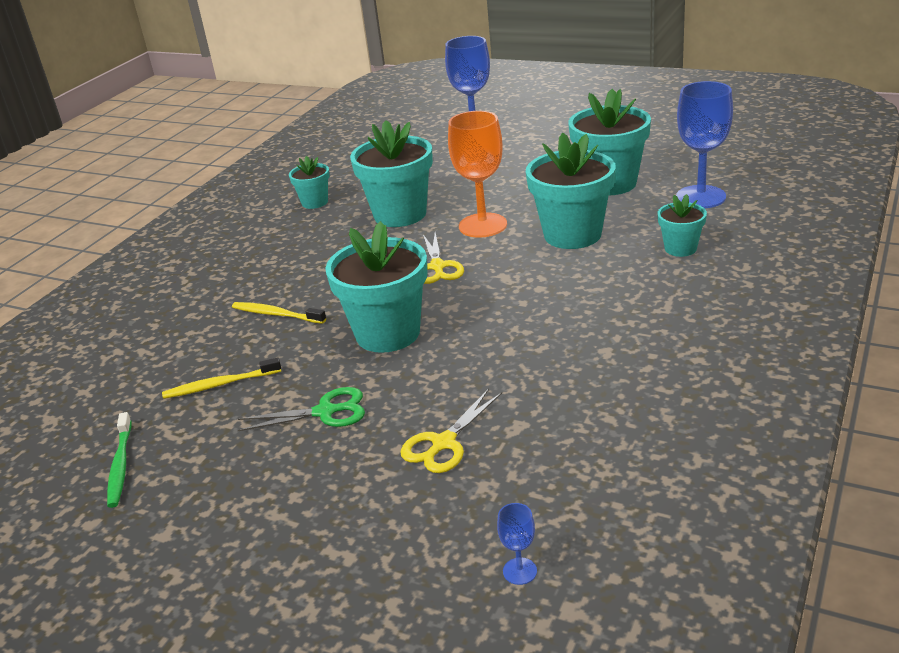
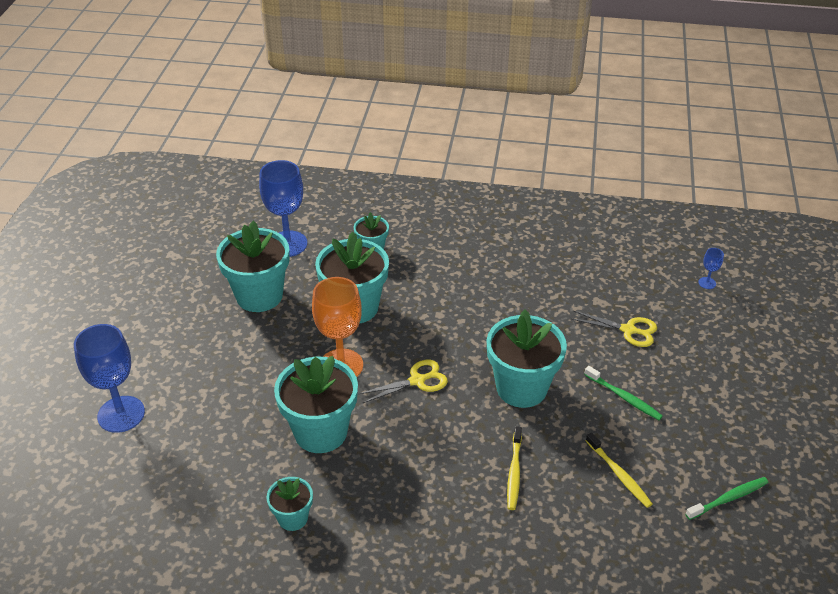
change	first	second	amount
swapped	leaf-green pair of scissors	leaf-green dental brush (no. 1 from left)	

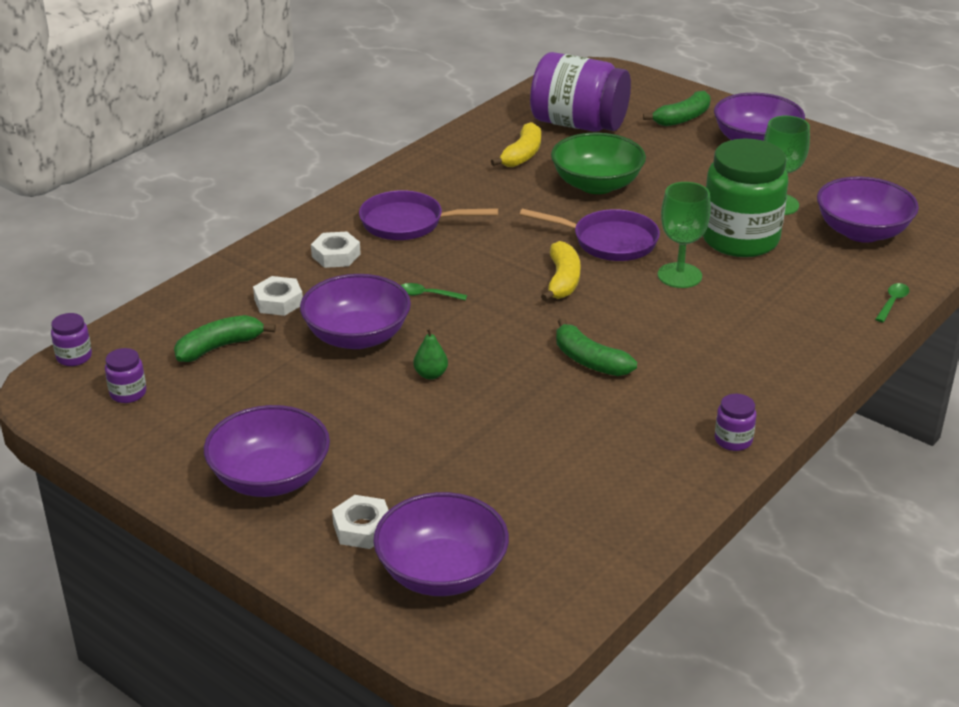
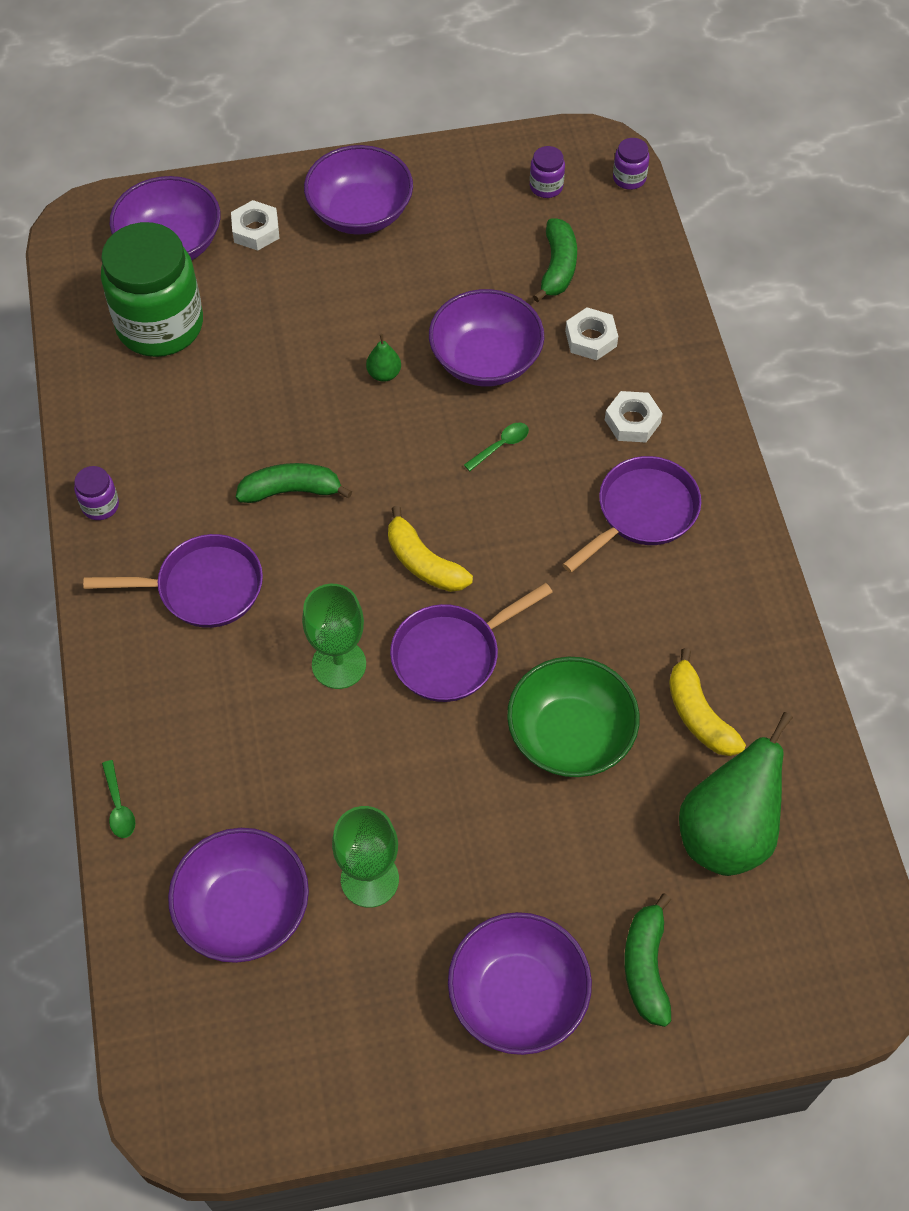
change	first	second	amount
new		purple frying pan (no. 1 from left)	
shifted	leaf-green jam jar		
swapped	purple jam jar (no. 3 from left)	leaf-green pear (no. 2 from left)	

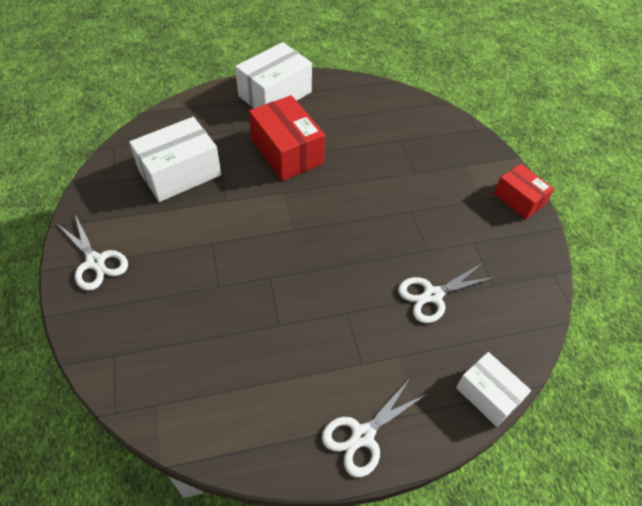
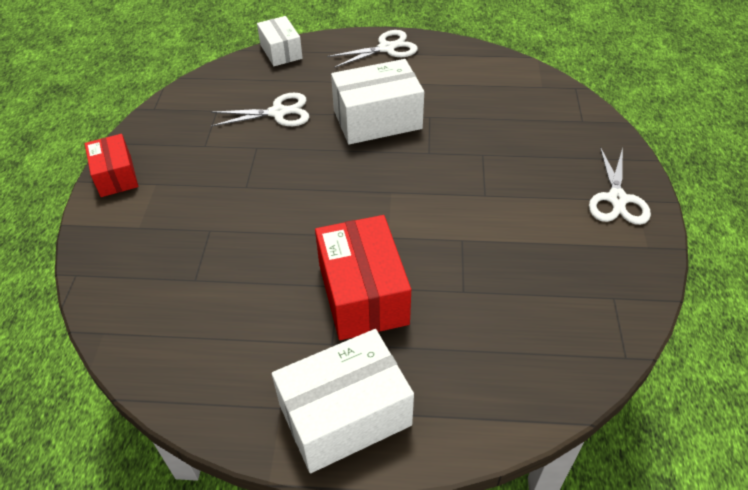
change	first	second	amount
shifted	white package (no. 1 from left in the first image)	white package (no. 3 from left)	
rotated	white pair of scissors (no. 1 from left in the first image)	white pair of scissors (no. 3 from left)	150 degrees counterclockwise

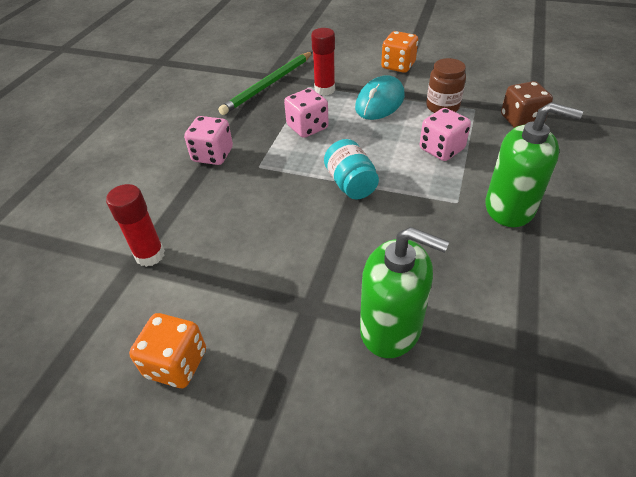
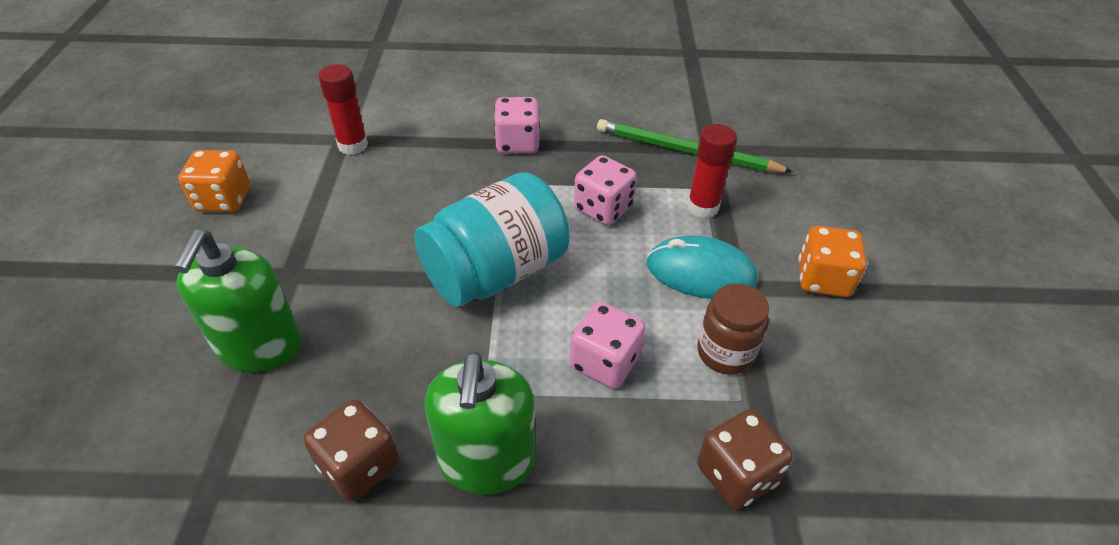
change	first	second	amount
new		dark brown dice (no. 1 from left)	
scaled	teal jam jar		x1.76

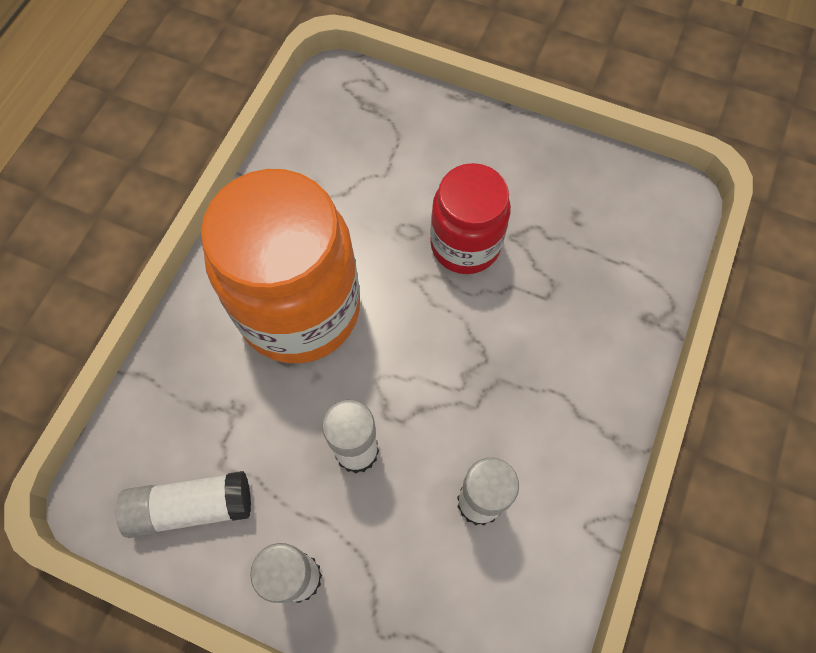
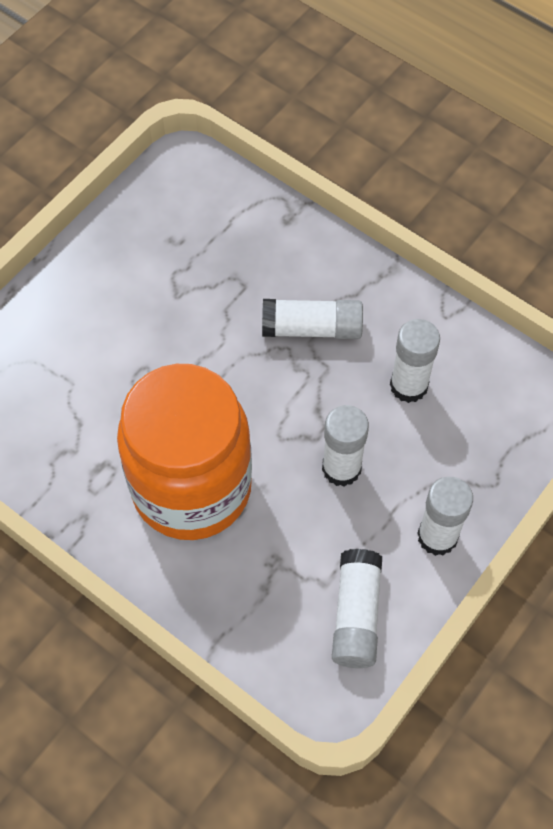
change	first	second	amount
new		white stick of glue (no. 1 from left)	
gone	scarlet jam jar		

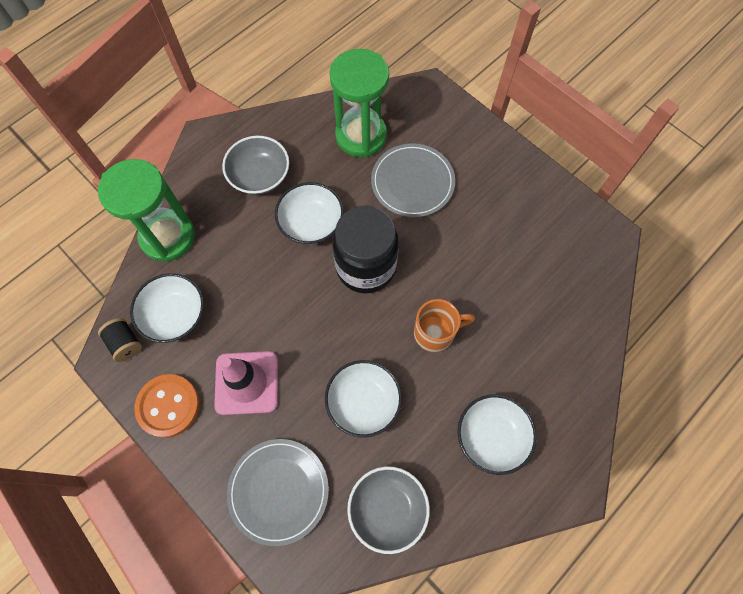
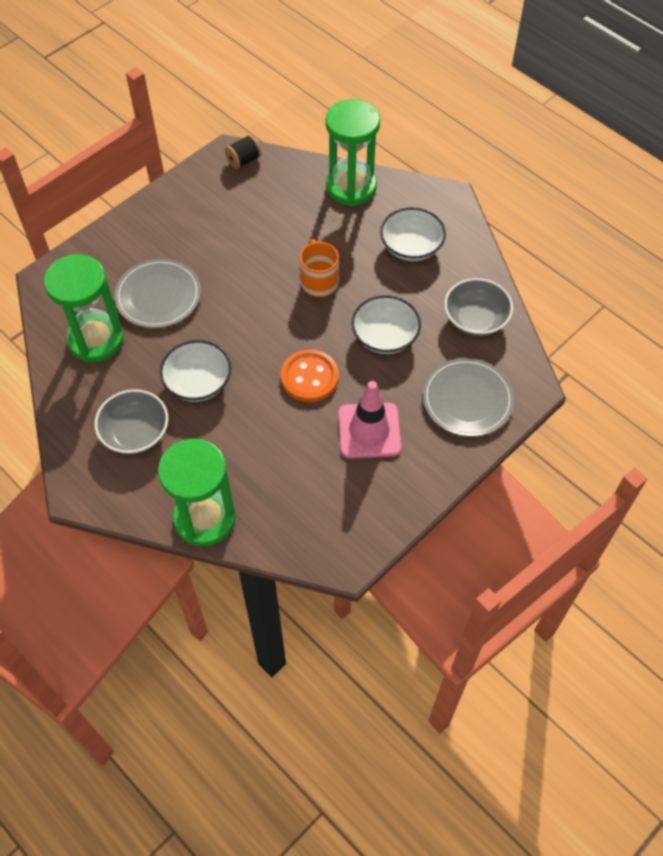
change	first	second	amount
shifted	black reel of thread		
shifted	orange-coloured shirt button		
new		leaf-green sand timer (no. 3 from left)	
gone	white serving bowl (no. 1 from left)		
gone	black jam jar		

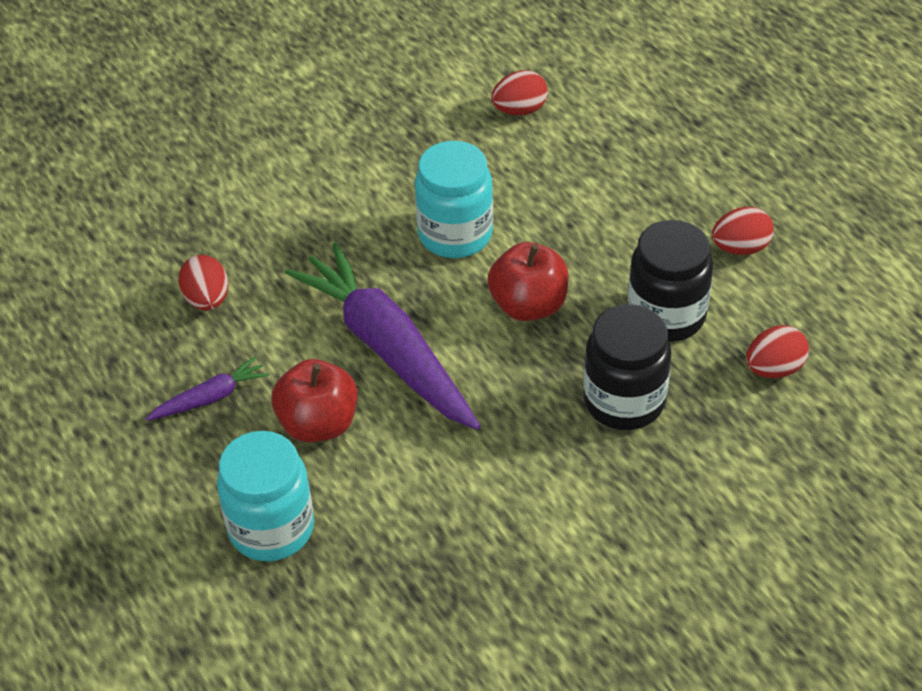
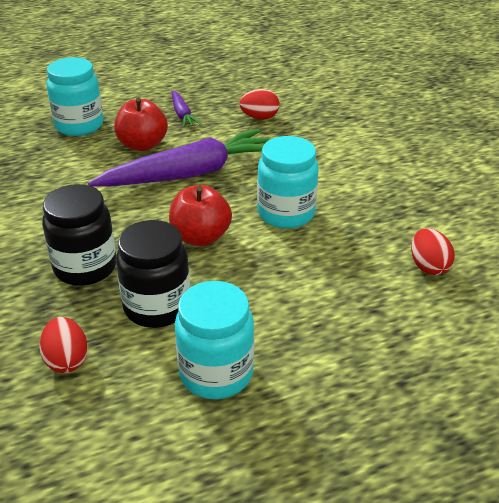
change	first	second	amount
swapped	scarlet egg (no. 3 from left)	teal jam jar (no. 2 from left)	

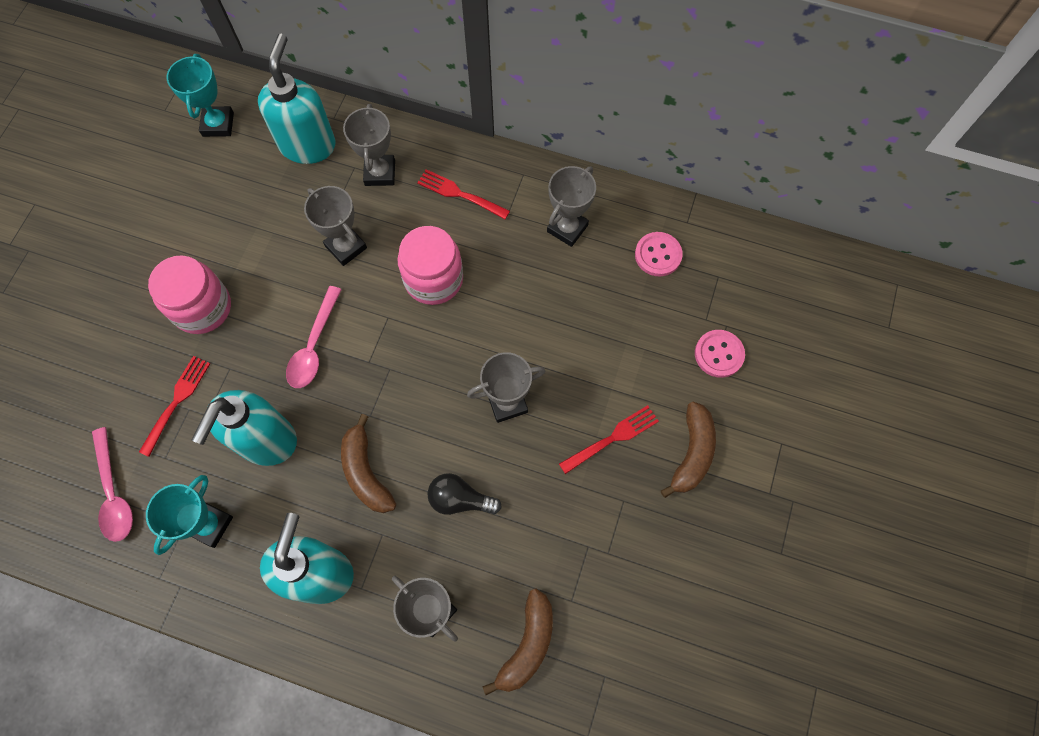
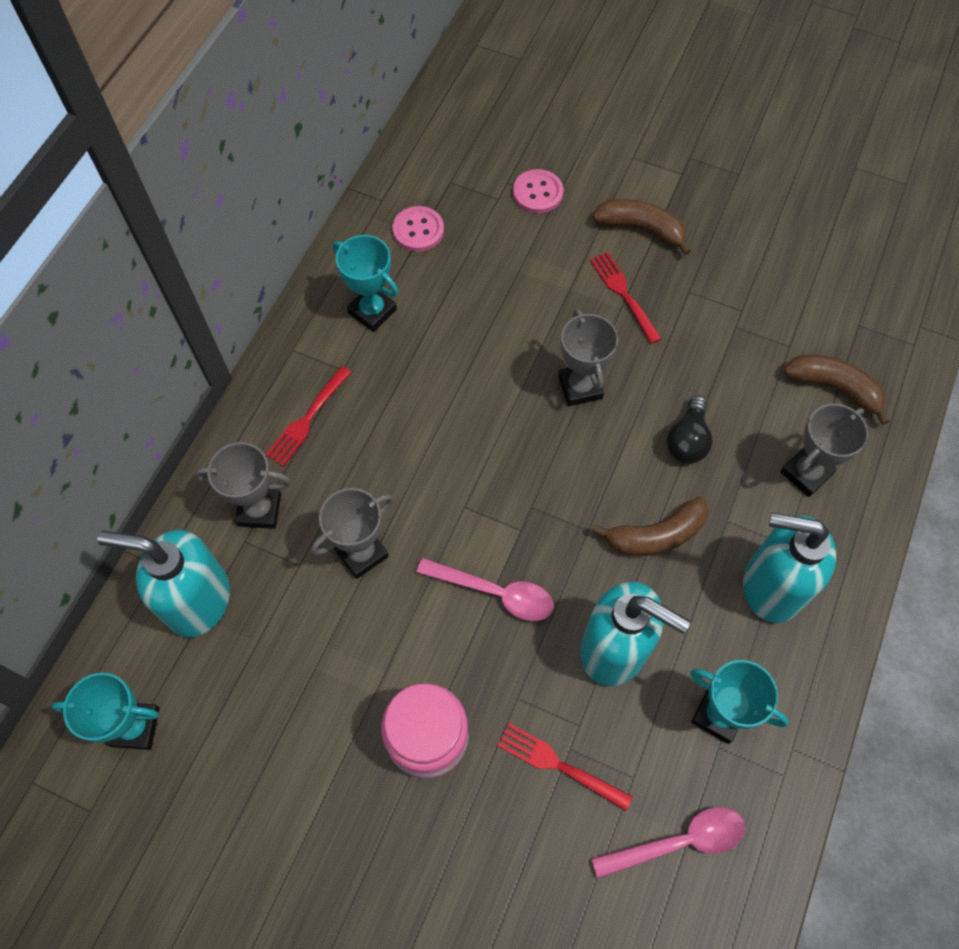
change	first	second	amount
repainted	gray prize cup (no. 5 from left)	teal prize cup (no. 2 from left)	
gone	pink jam jar (no. 2 from left)		

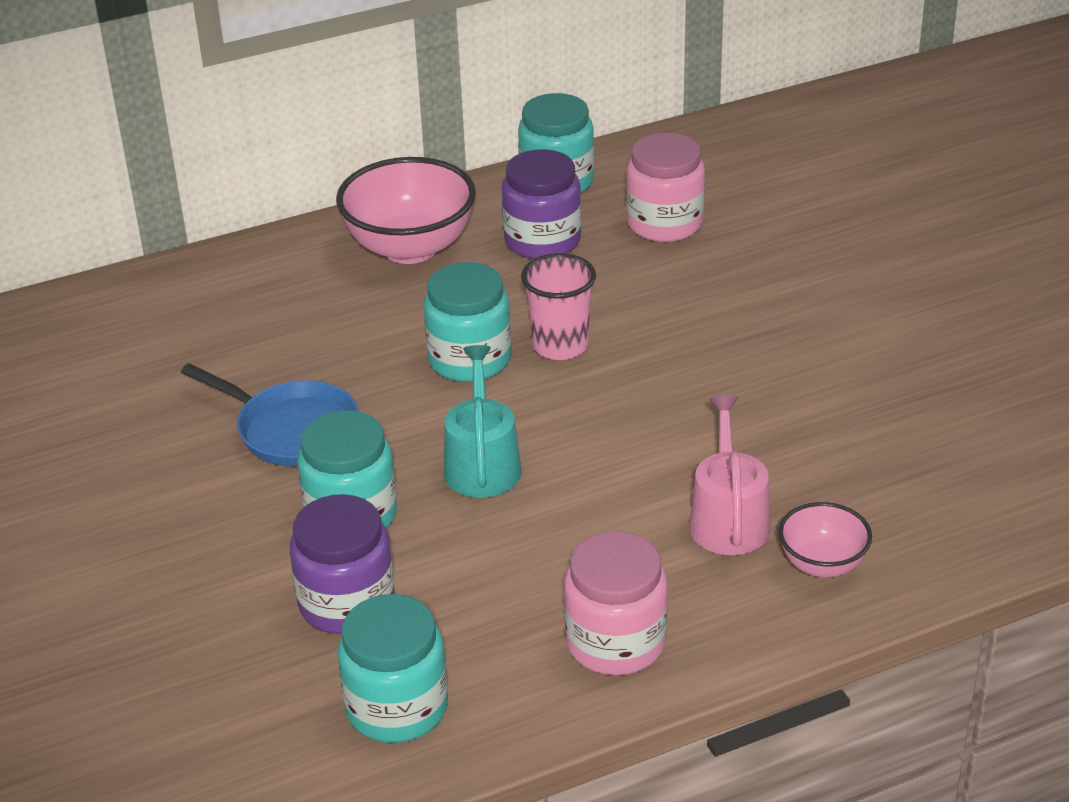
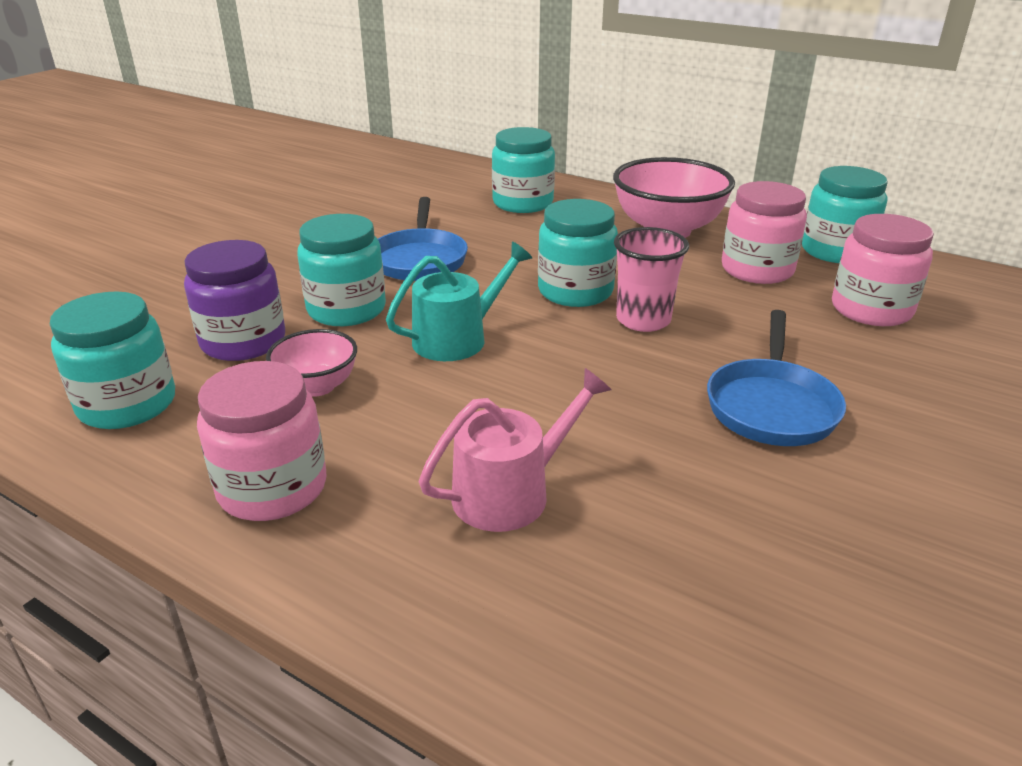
change	first	second	amount
shifted	pink serving bowl (no. 2 from left in the first image)	pink serving bowl (no. 1 from left)	
new		teal jam jar (no. 3 from left)	
new		cobalt frying pan (no. 2 from left)	
repainted	purple jam jar (no. 2 from left)	pink jam jar (no. 2 from left)	

